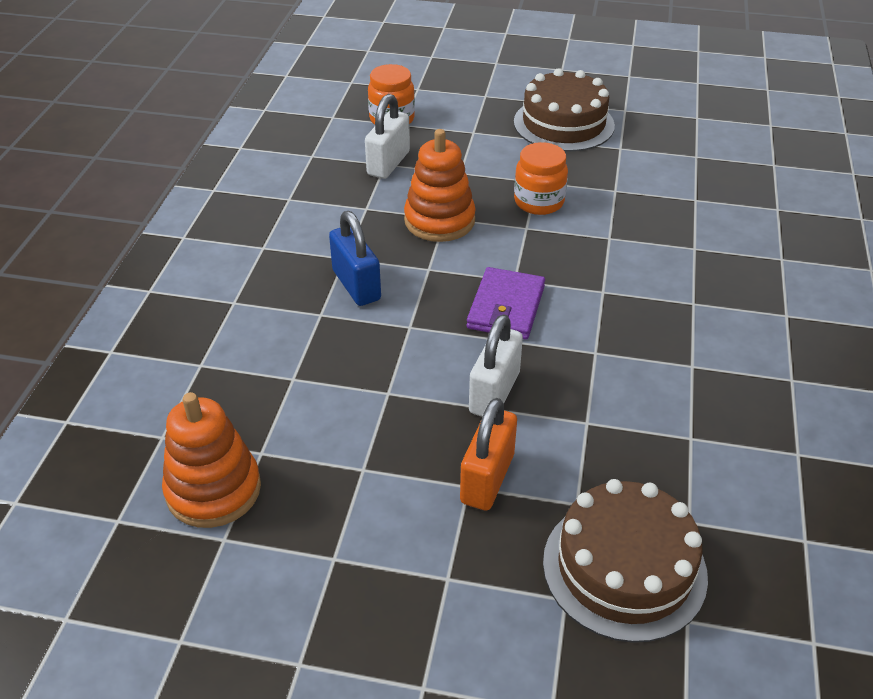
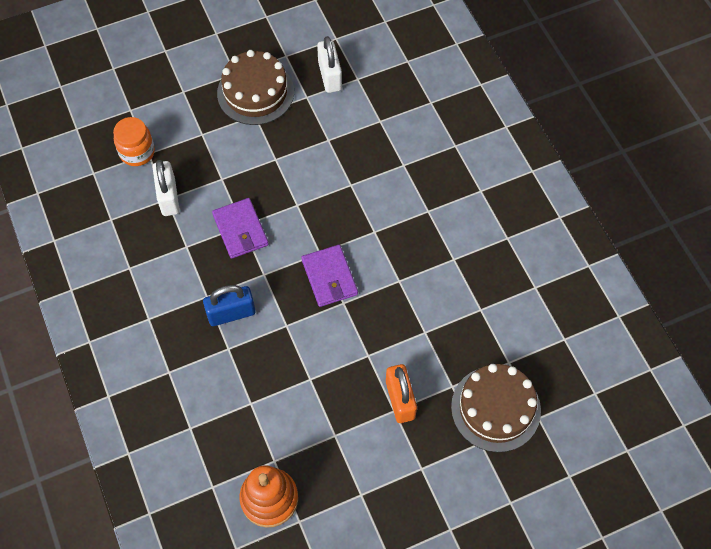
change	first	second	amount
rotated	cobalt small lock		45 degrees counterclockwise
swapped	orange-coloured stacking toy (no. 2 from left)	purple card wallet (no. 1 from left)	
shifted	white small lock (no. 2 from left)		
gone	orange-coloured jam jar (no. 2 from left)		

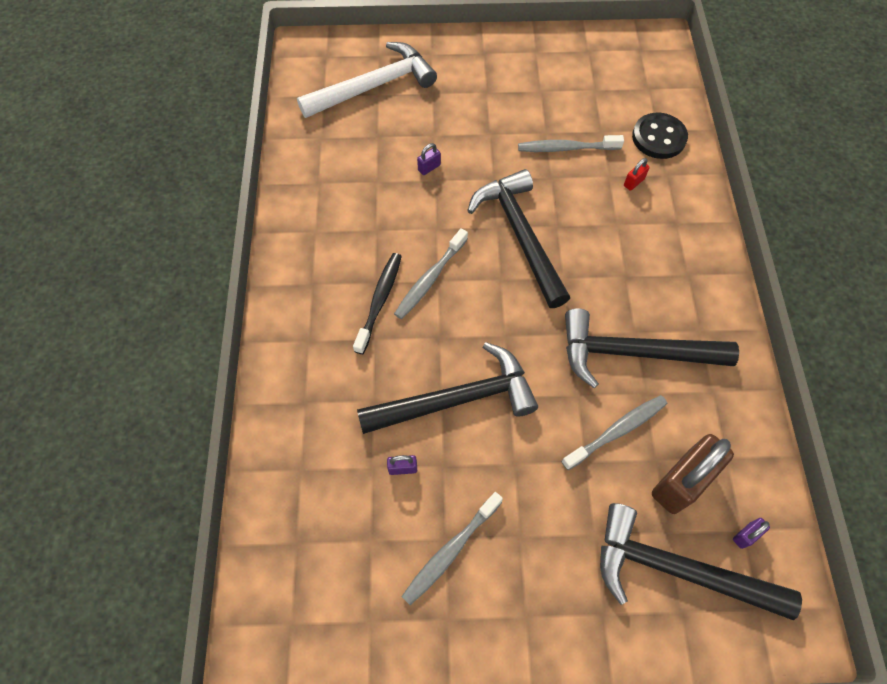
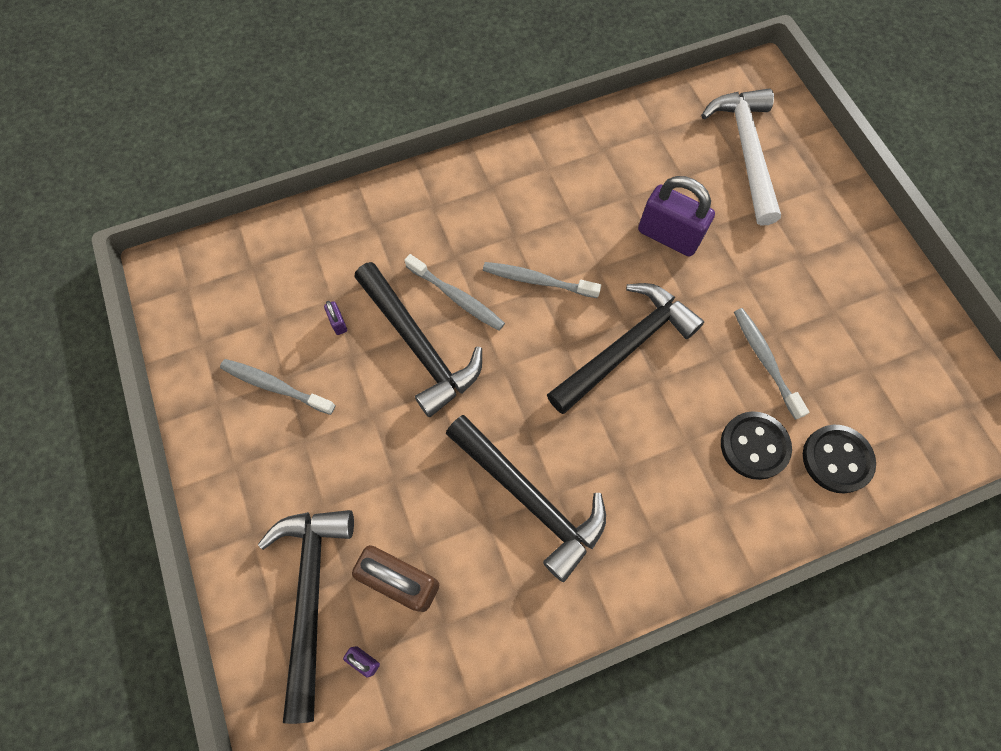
change	first	second	amount
shifted	gray dental brush (no. 4 from left in the first image)	gray dental brush (no. 2 from left)	
rotated	black carpenter's hammer (no. 3 from left)		150 degrees clockwise
scaled	purple small lock (no. 2 from left in the first image)	purple small lock (no. 3 from left)	x2.43
rotated	white carpenter's hammer		135 degrees counterclockwise
swapped	scarlet small lock	black shirt button (no. 1 from left)	
gone	black dental brush		

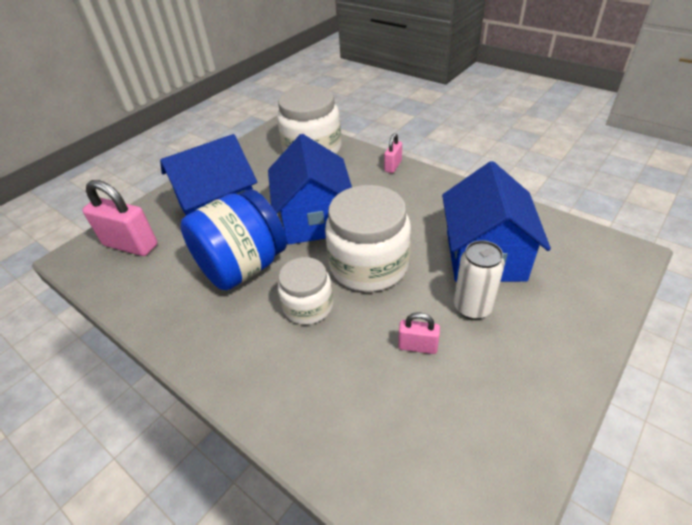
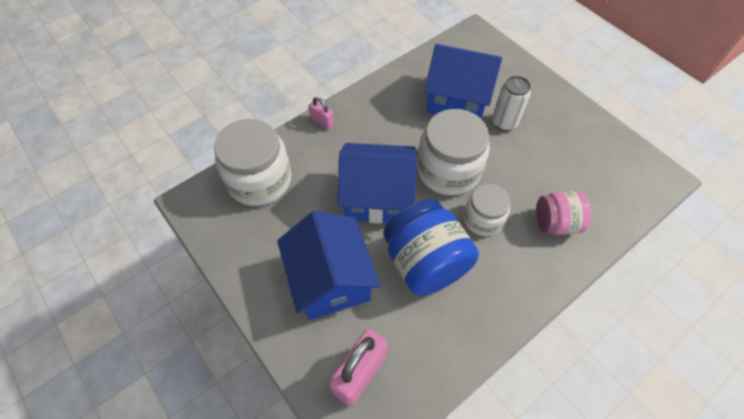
change	first	second	amount
new		pink jam jar	
gone	pink small lock (no. 3 from left)		

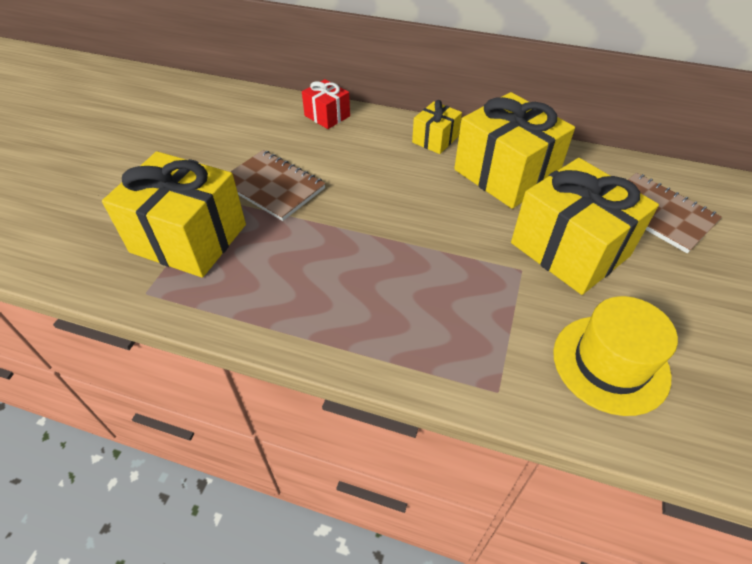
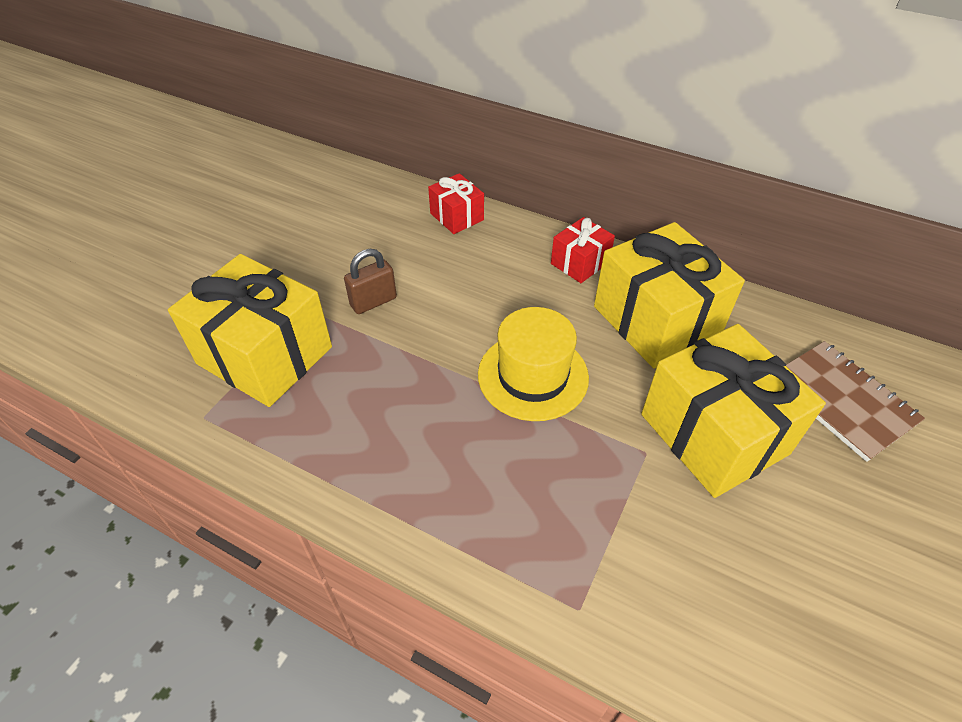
change	first	second	amount
swapped	dark brown notebook (no. 1 from left)	dark brown small lock	
shifted	golden tall hat		
repainted	golden gift (no. 2 from left)	scarlet gift (no. 2 from left)	

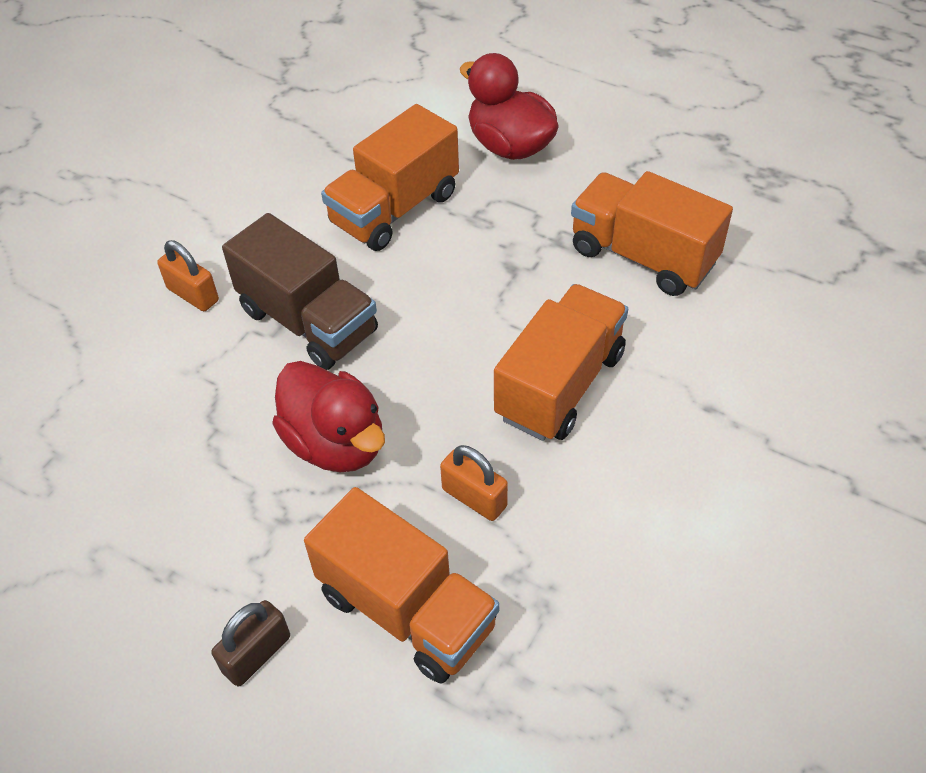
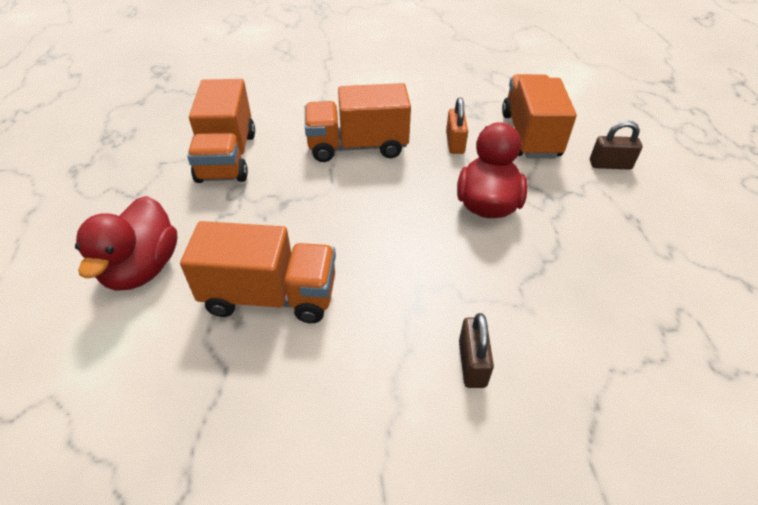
change	first	second	amount
repainted	orange-coloured small lock (no. 1 from left)	dark brown small lock (no. 1 from left)	
gone	dark brown toy truck		

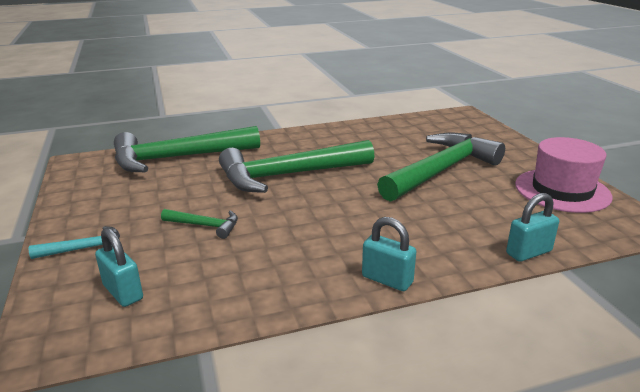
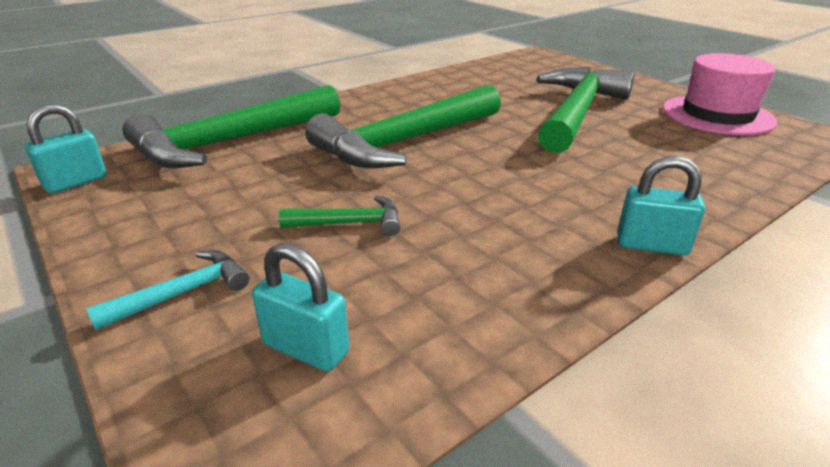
change	first	second	amount
shifted	teal small lock (no. 3 from left in the first image)	teal small lock (no. 1 from left)	

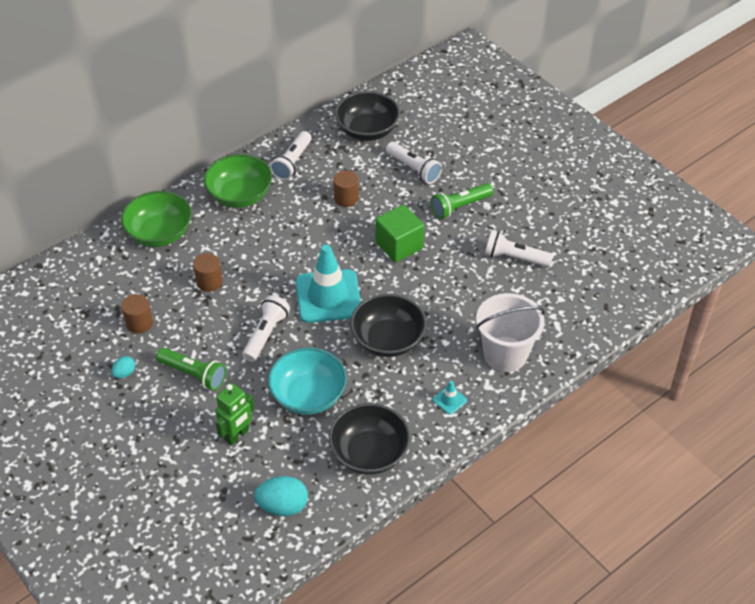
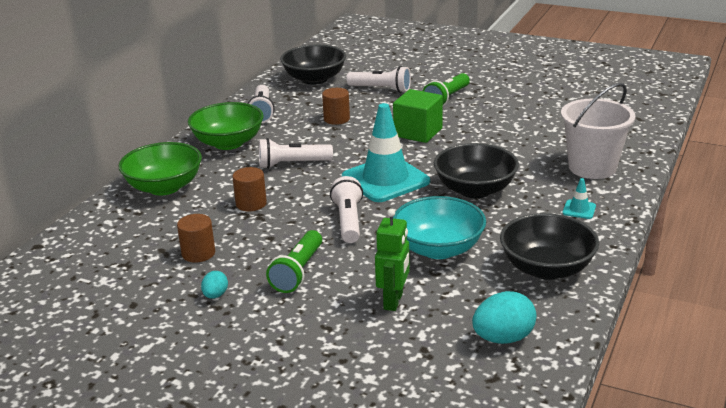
change	first	second	amount
shifted	white flashlight (no. 4 from left in the first image)	white flashlight (no. 2 from left)	
rotated	leaf-green flashlight (no. 1 from left)		105 degrees clockwise

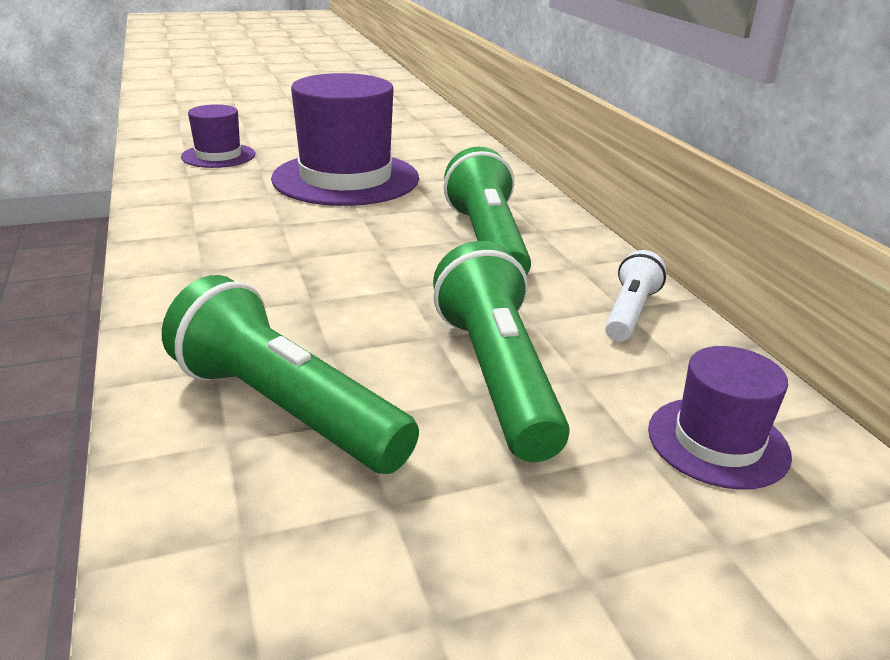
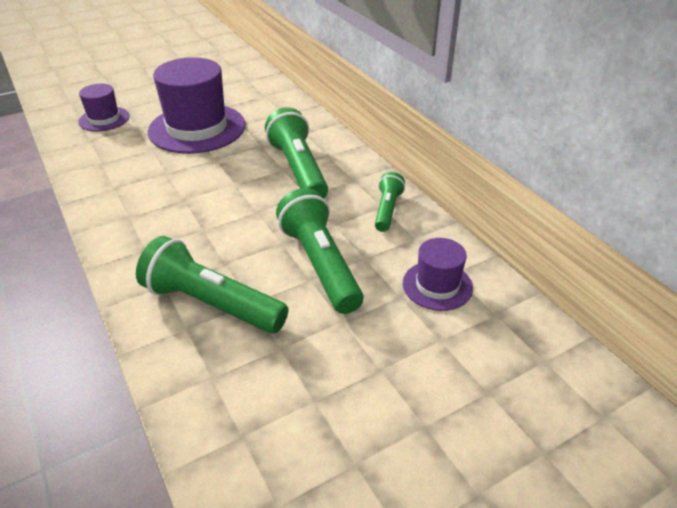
change	first	second	amount
repainted	white flashlight	leaf-green flashlight (no. 4 from left)	

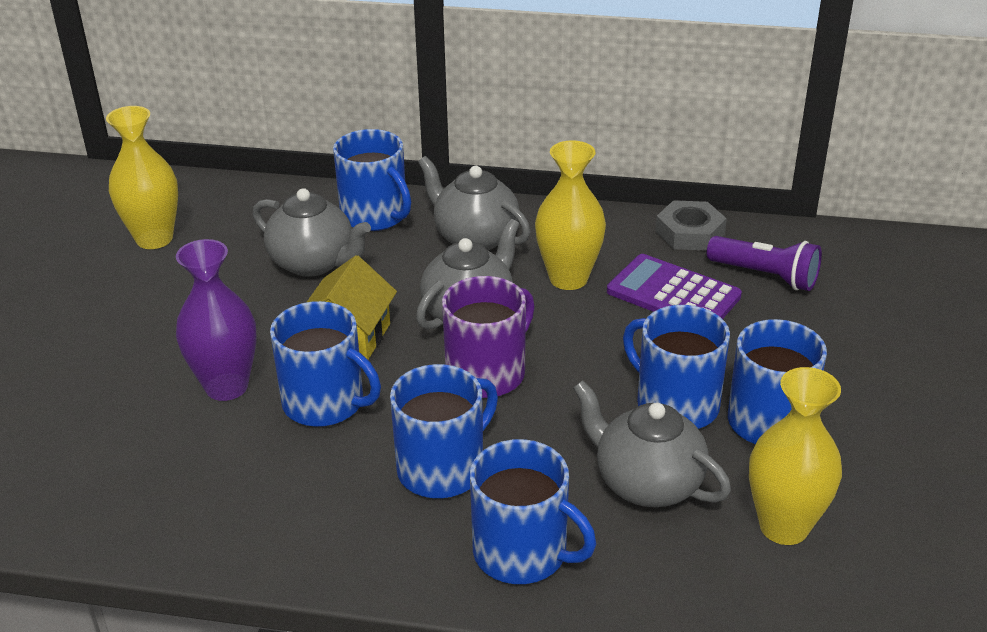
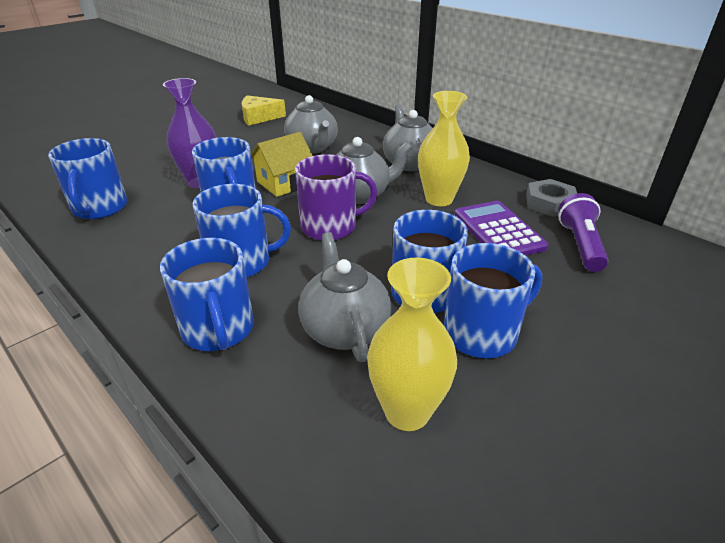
change	first	second	amount
shifted	cobalt coffee mug (no. 2 from left in the first image)	cobalt coffee mug (no. 1 from left)	
swapped	golden flower vase (no. 1 from left)	golden cheese	
rotated	purple flashlight		150 degrees counterclockwise

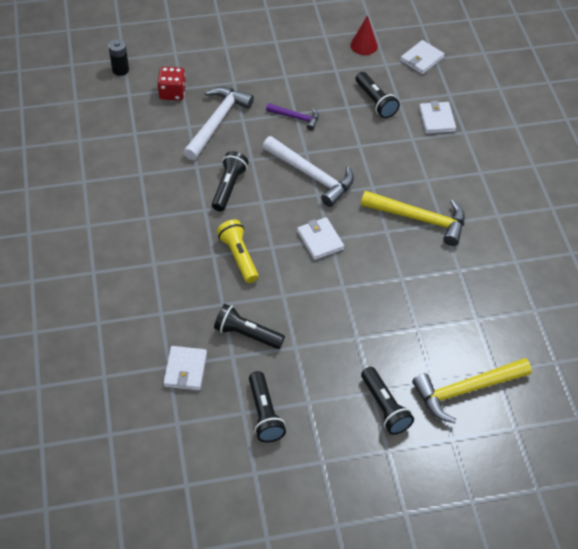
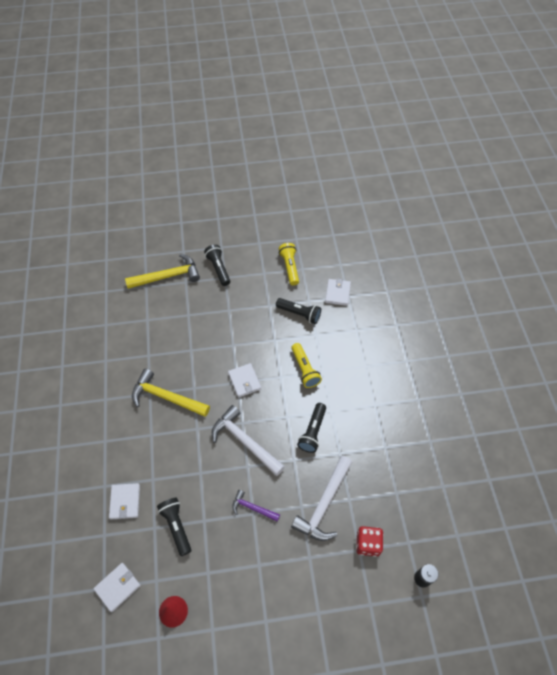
change	first	second	amount
repainted	black flashlight (no. 3 from left)	golden flashlight (no. 1 from left)	

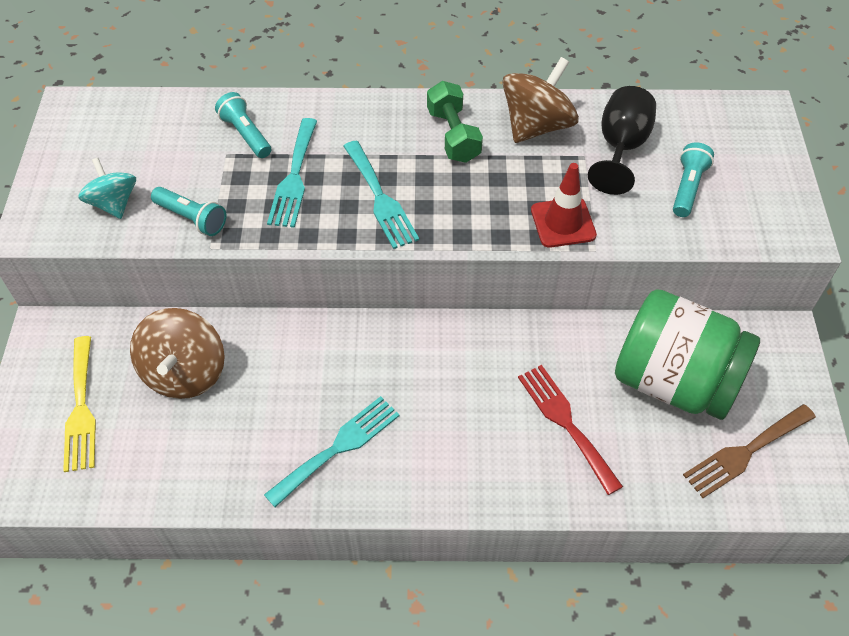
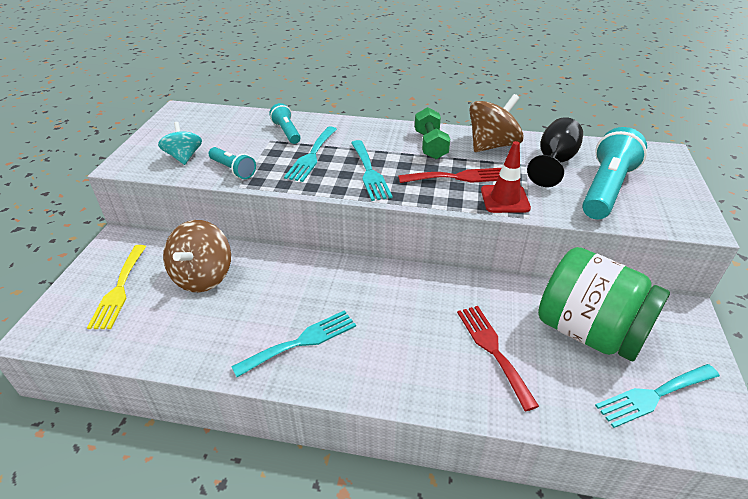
change	first	second	amount
new		scarlet fork (no. 1 from left)	
scaled	teal flashlight (no. 3 from left)		x1.86
repainted	dark brown fork	teal fork (no. 4 from left)	

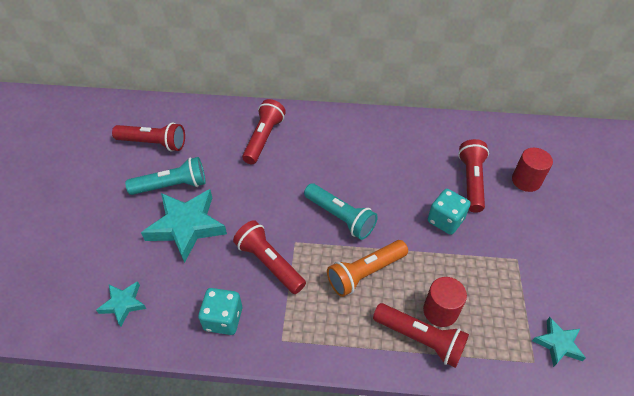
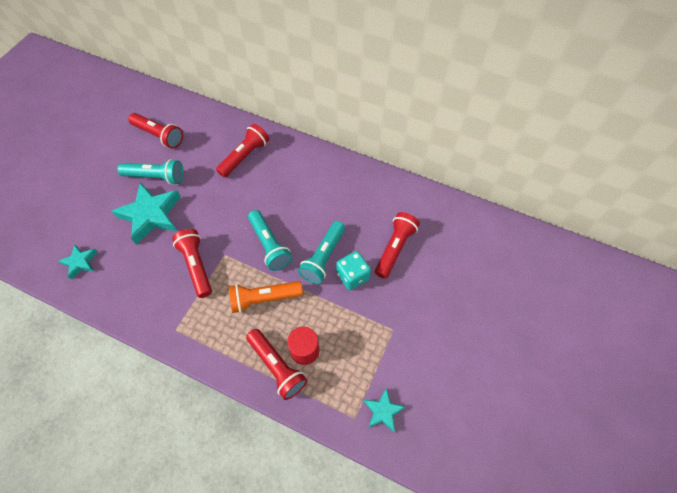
change	first	second	amount
new		teal flashlight (no. 3 from left)	
gone	teal dice (no. 1 from left)		
gone	scarlet solid cylinder (no. 2 from left)		

